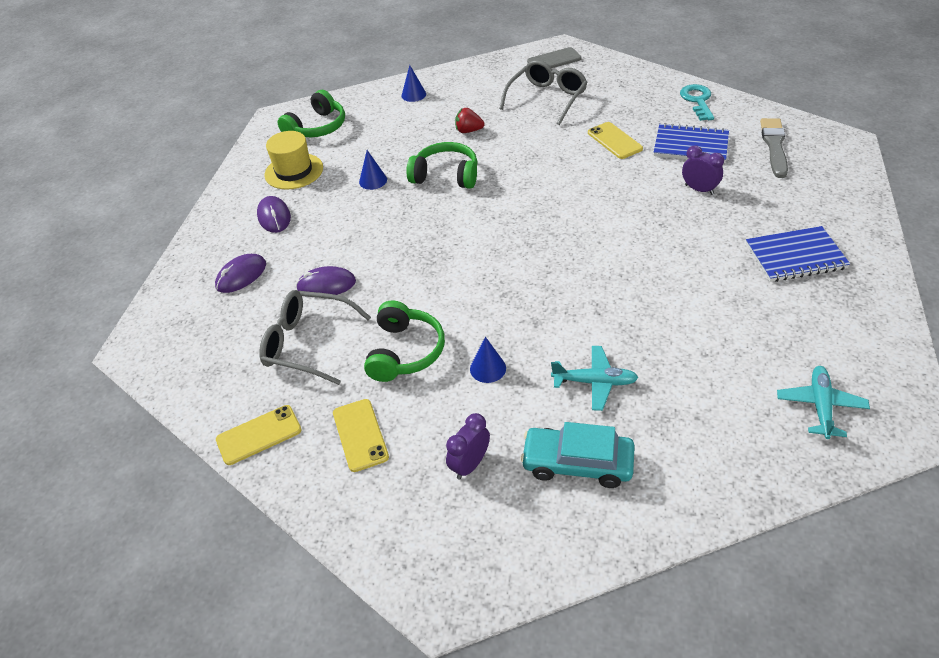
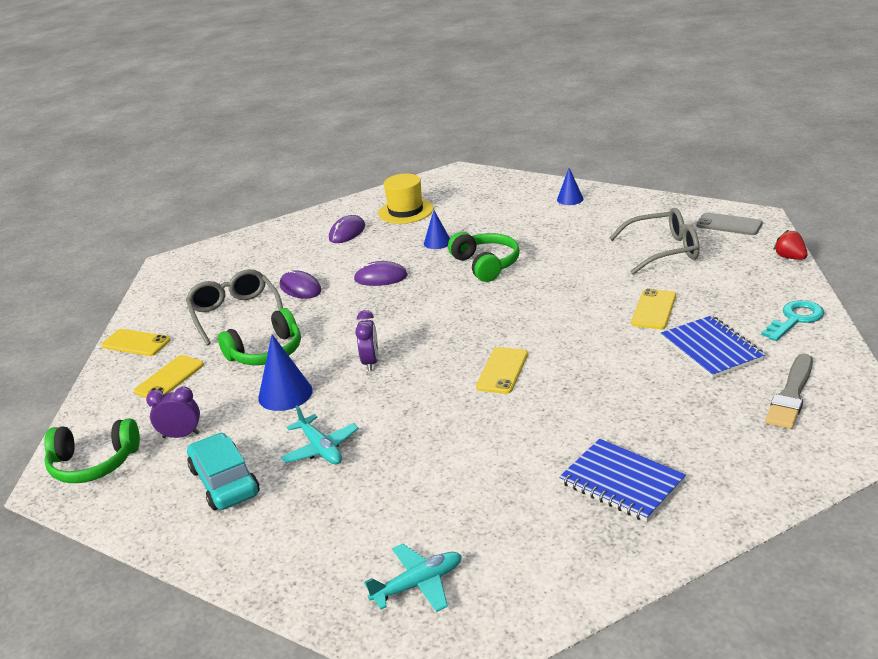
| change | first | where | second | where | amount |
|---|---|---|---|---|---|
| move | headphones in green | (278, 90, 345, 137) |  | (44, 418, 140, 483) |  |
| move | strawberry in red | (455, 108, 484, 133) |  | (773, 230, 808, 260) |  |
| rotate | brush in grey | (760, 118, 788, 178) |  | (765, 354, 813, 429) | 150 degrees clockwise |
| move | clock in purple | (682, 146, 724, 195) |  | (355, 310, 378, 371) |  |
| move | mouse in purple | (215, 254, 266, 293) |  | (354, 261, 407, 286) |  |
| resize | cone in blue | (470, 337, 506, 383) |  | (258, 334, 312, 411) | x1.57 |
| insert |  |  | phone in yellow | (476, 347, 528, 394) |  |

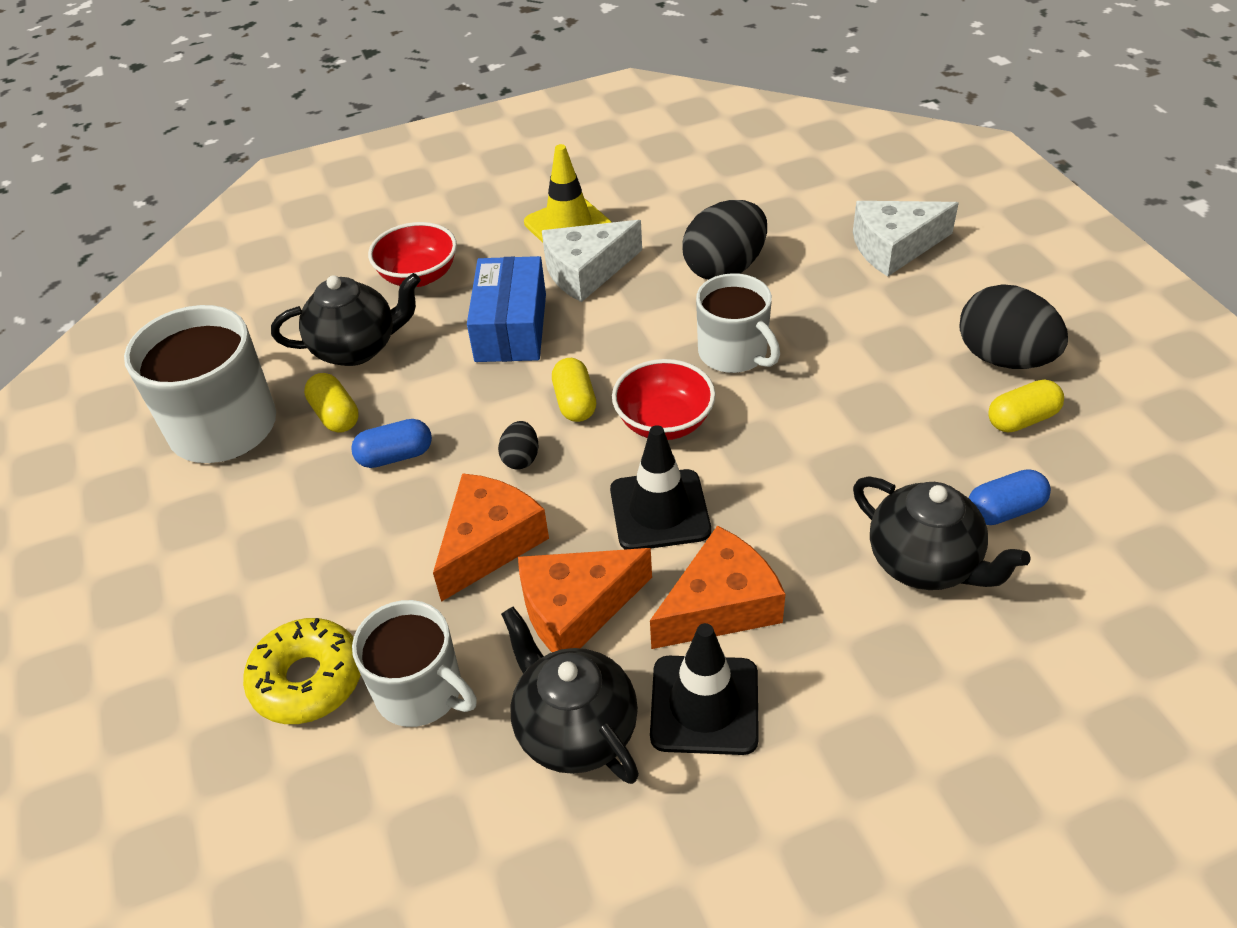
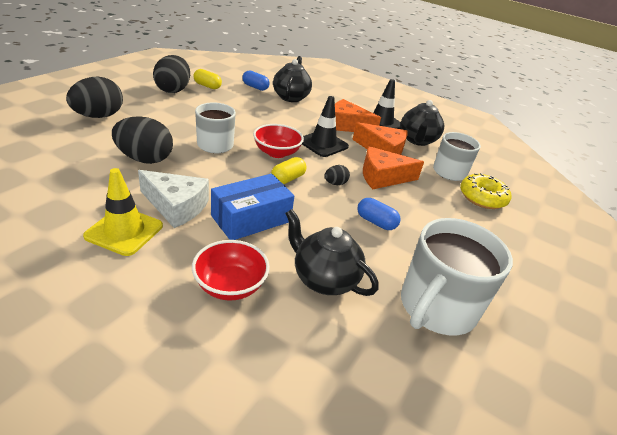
| change | first | where | second | where | amount |
|---|---|---|---|---|---|
| replace | cheese in white | (853, 201, 959, 276) | egg in black | (66, 76, 123, 118) |  |
| delete | capsule in yellow | (304, 373, 359, 433) |  |  |  |

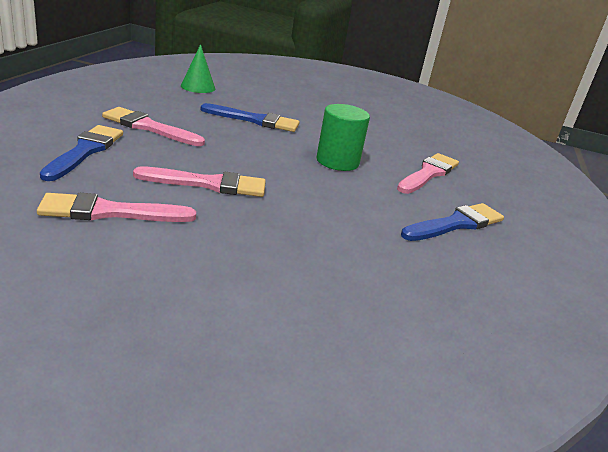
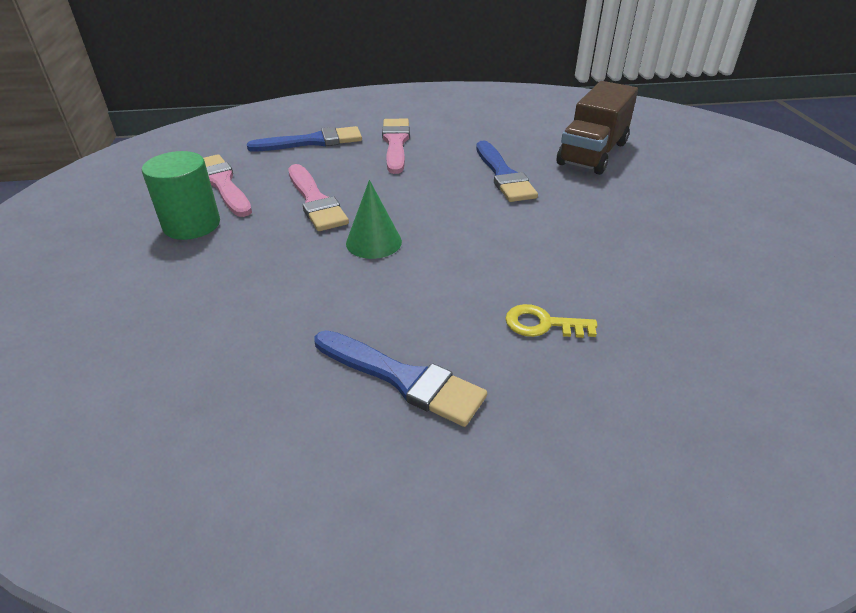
| change | first | where | second | where | amount |
|---|---|---|---|---|---|
| move | cone in green | (181, 44, 215, 93) |  | (346, 180, 402, 259) |  |
| move | cylinder in green | (316, 104, 370, 171) |  | (142, 151, 220, 240) |  |
| replace | brush in pink | (397, 153, 459, 194) | key in yellow | (505, 304, 597, 338) |  |
| insert |  |  | truck in brown | (557, 81, 638, 175) |  |

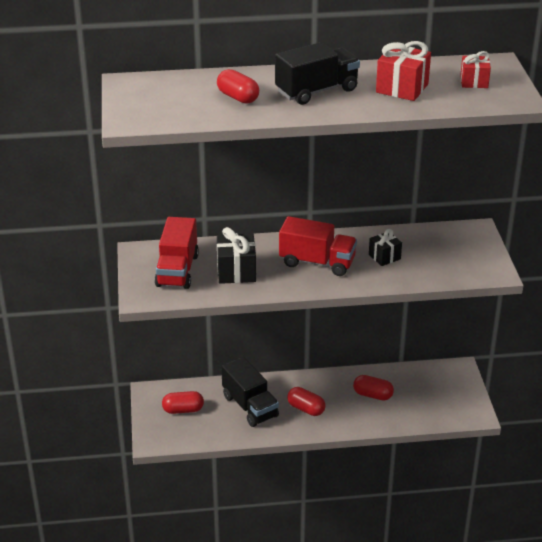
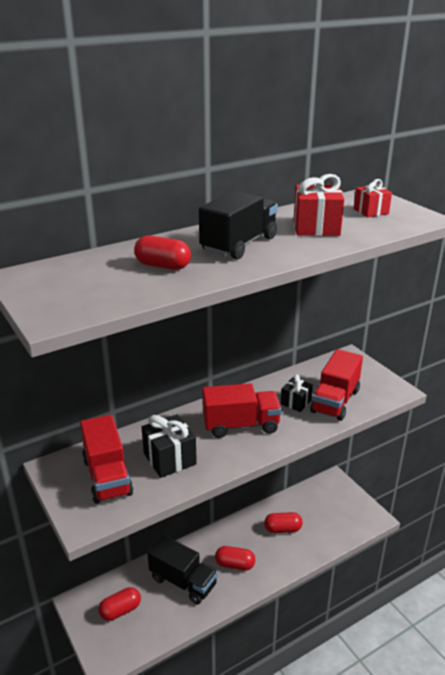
| change | first | where | second | where | amount |
|---|---|---|---|---|---|
| insert |  |  | truck in red | (310, 349, 363, 421) |  |

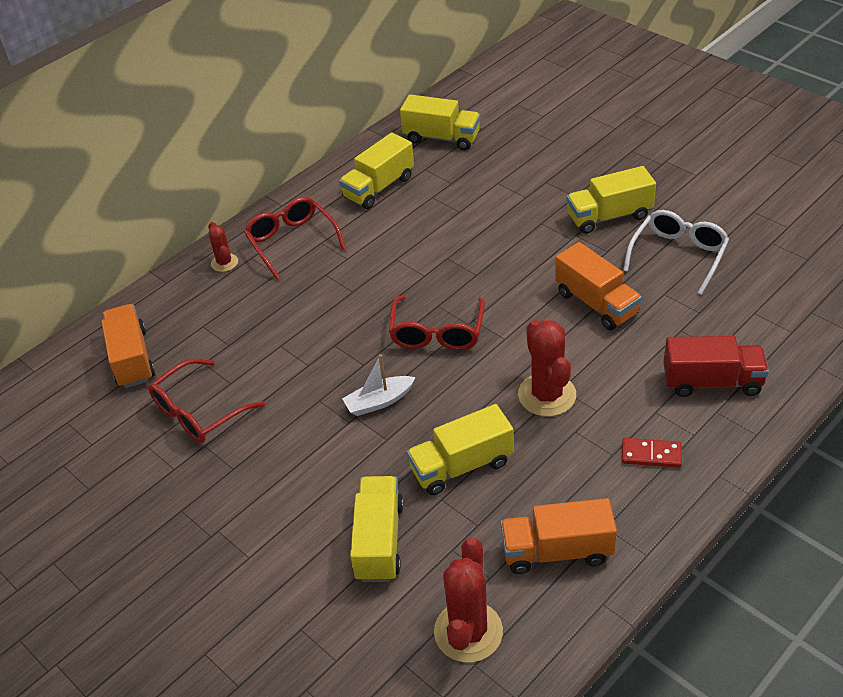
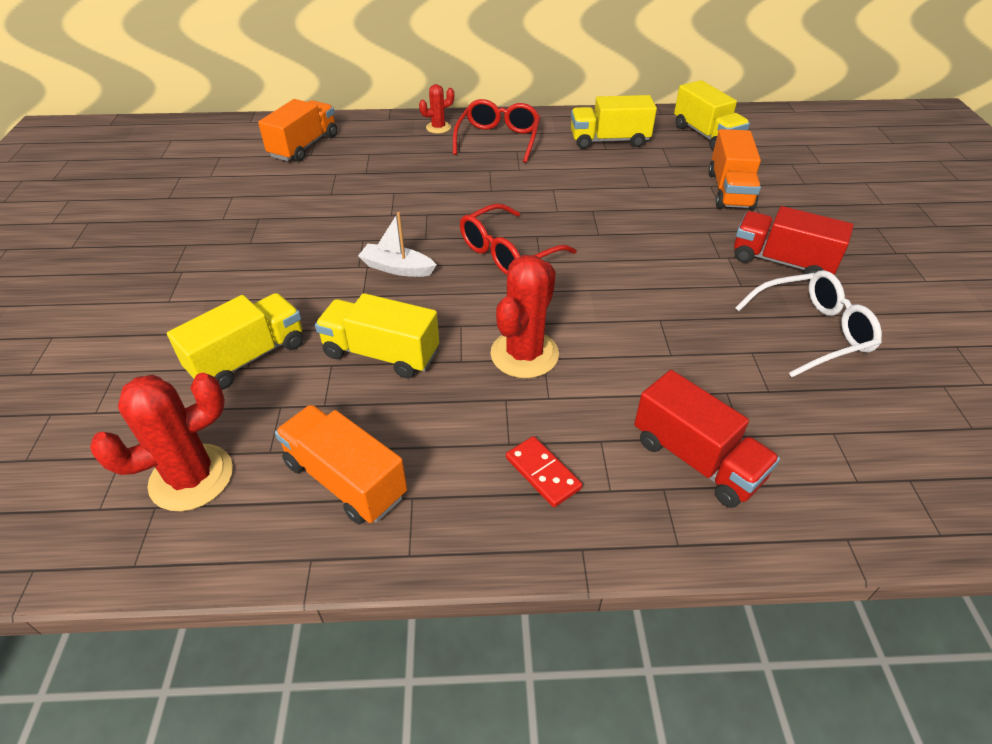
| change | first | where | second | where | amount |
|---|---|---|---|---|---|
| recolor | truck in yellow | (567, 166, 656, 234) | truck in red | (734, 206, 854, 281) |  |
| rotate | cactus in red | (208, 222, 238, 272) |  | (419, 84, 454, 134) | 45 degrees clockwise |
| move | truck in orange | (555, 242, 642, 330) |  | (708, 129, 761, 210) |  |
| delete | glasses in red | (148, 358, 265, 443) |  |  |  |

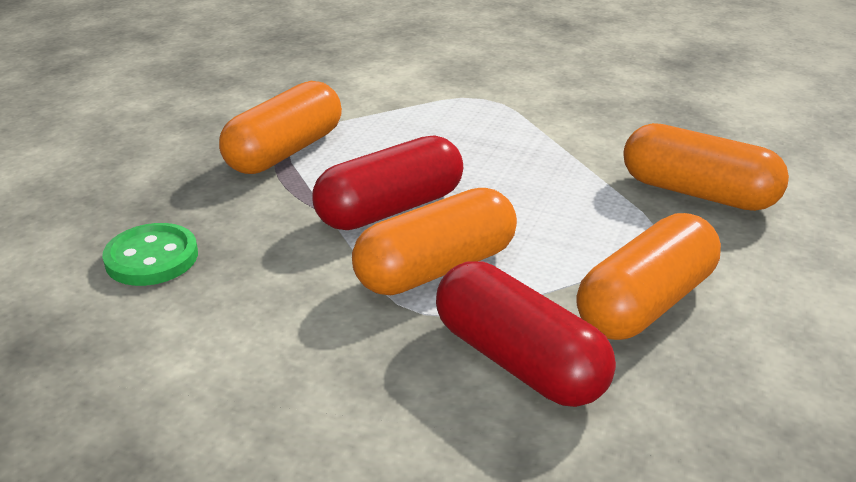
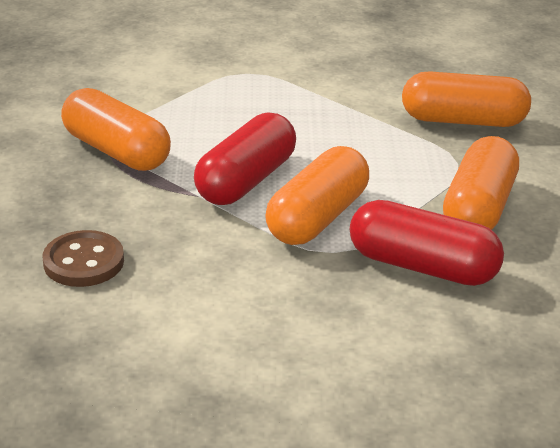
| change | first | where | second | where | amount |
|---|---|---|---|---|---|
| rotate | capsule in orange | (219, 81, 342, 174) |  | (61, 88, 171, 171) | 60 degrees counterclockwise |
| recolor | button in green | (102, 223, 198, 286) | button in brown | (42, 230, 124, 287) |  |

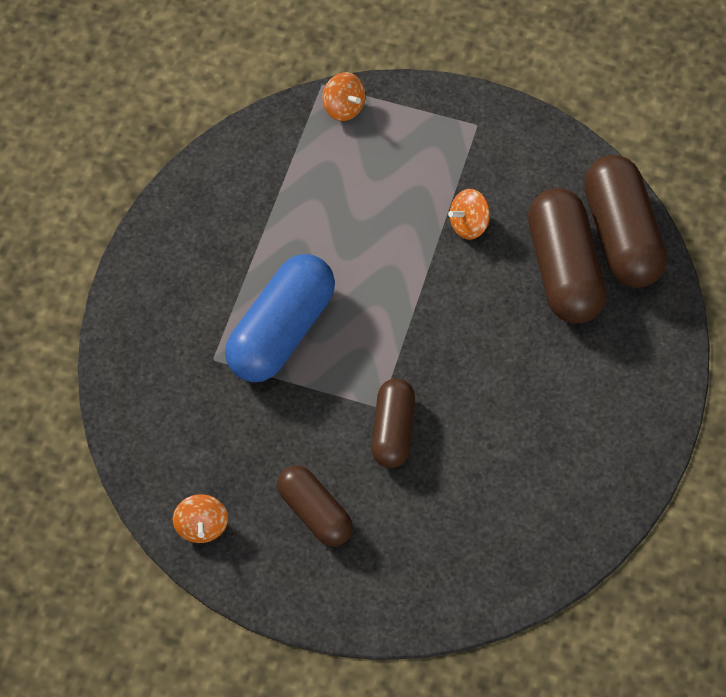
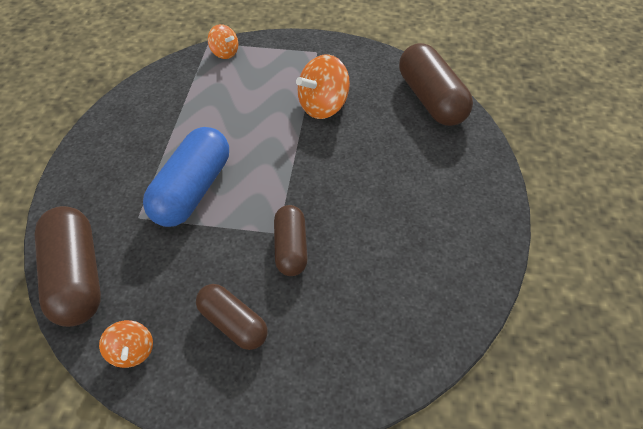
| change | first | where | second | where | amount |
|---|---|---|---|---|---|
| move | capsule in brown | (528, 188, 607, 324) |  | (34, 206, 101, 327) |  |
| resize | spinning top in orange | (448, 189, 490, 240) |  | (296, 54, 350, 119) | x1.70 |

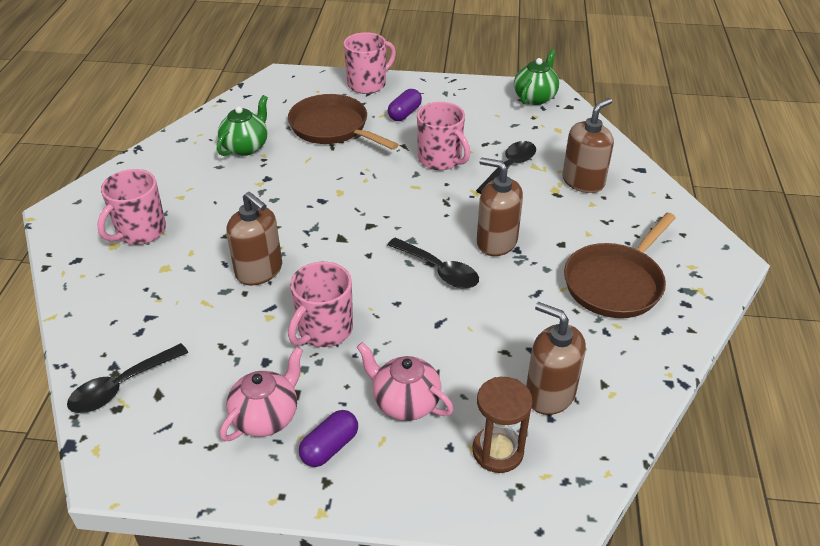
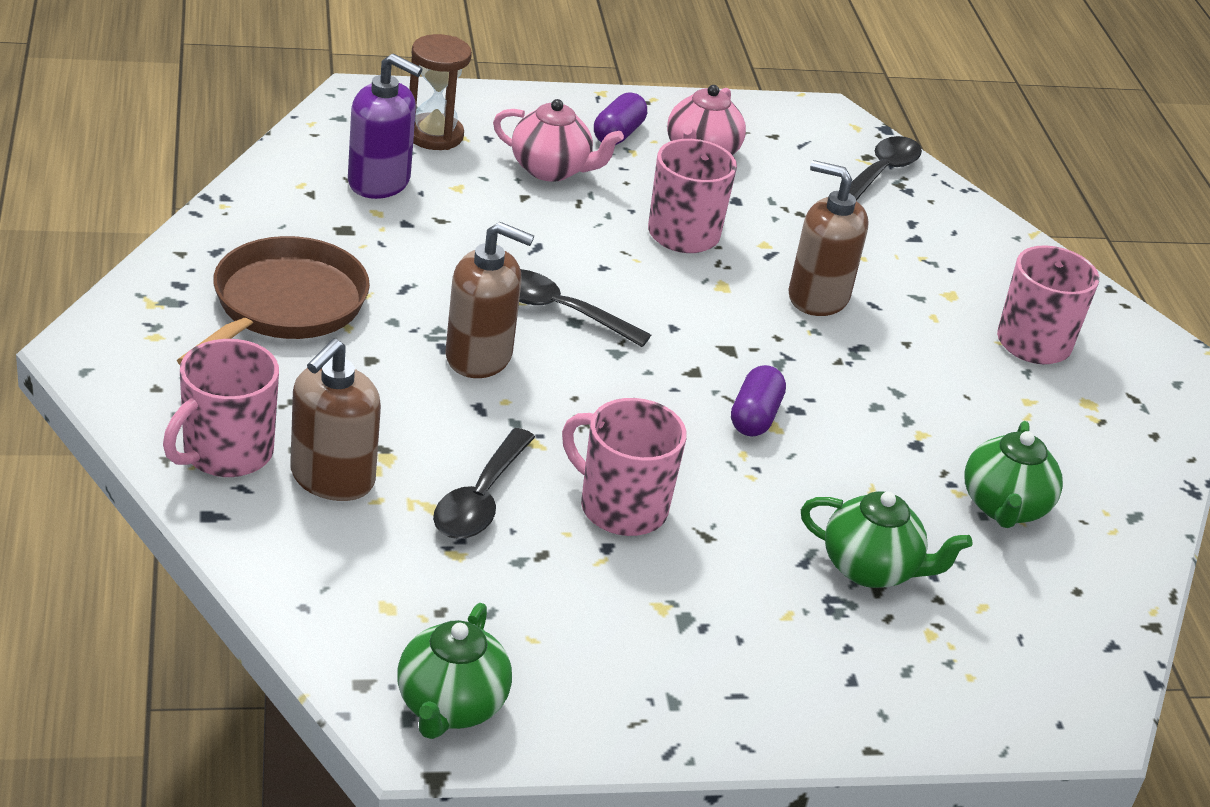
| change | first | where | second | where | amount |
|---|---|---|---|---|---|
| move | mug in pink | (344, 32, 396, 94) |  | (163, 339, 279, 477) |  |
| move | capsule in purple | (388, 89, 422, 121) |  | (731, 365, 786, 437) |  |
| replace | pan in brown | (288, 94, 399, 150) | teapot in green | (801, 491, 972, 588) |  |
| recolor | soap dispenser in brown | (526, 302, 586, 415) | soap dispenser in purple | (348, 54, 422, 199) |  |

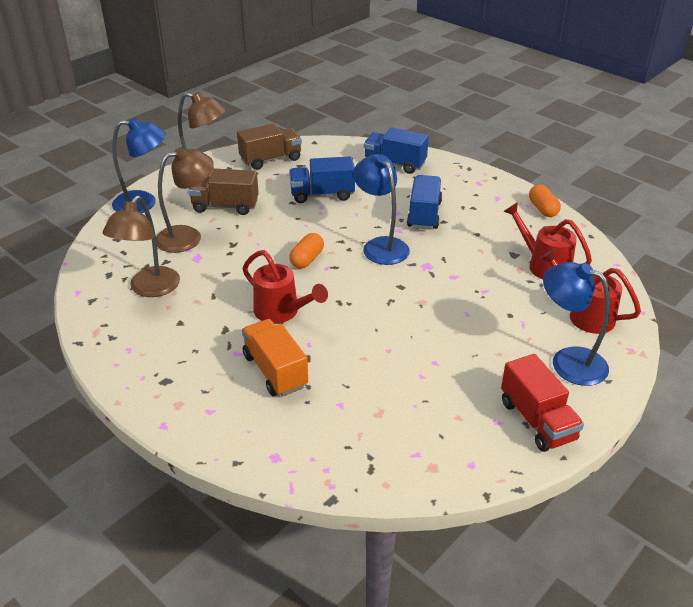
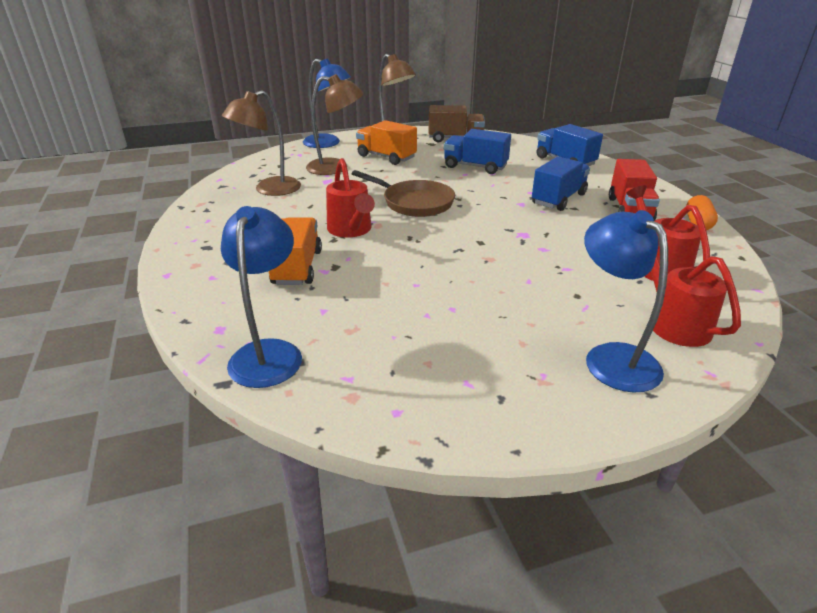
| change | first | where | second | where | amount |
|---|---|---|---|---|---|
| move | lamp in blue | (353, 154, 410, 265) |  | (221, 206, 302, 388) |  |
| recolor | truck in brown | (188, 169, 259, 215) | truck in orange | (356, 120, 417, 165) |  |
| replace | capsule in orange | (289, 233, 324, 269) | pan in brown | (352, 170, 455, 217) |  |
| move | truck in red | (501, 354, 584, 452) |  | (609, 159, 660, 221) |  |

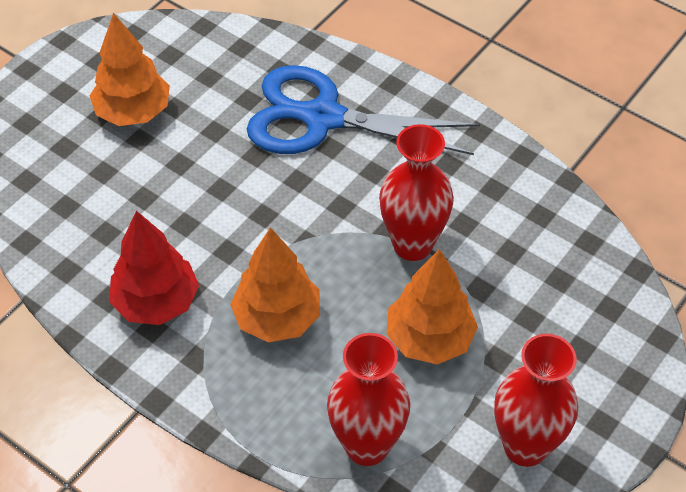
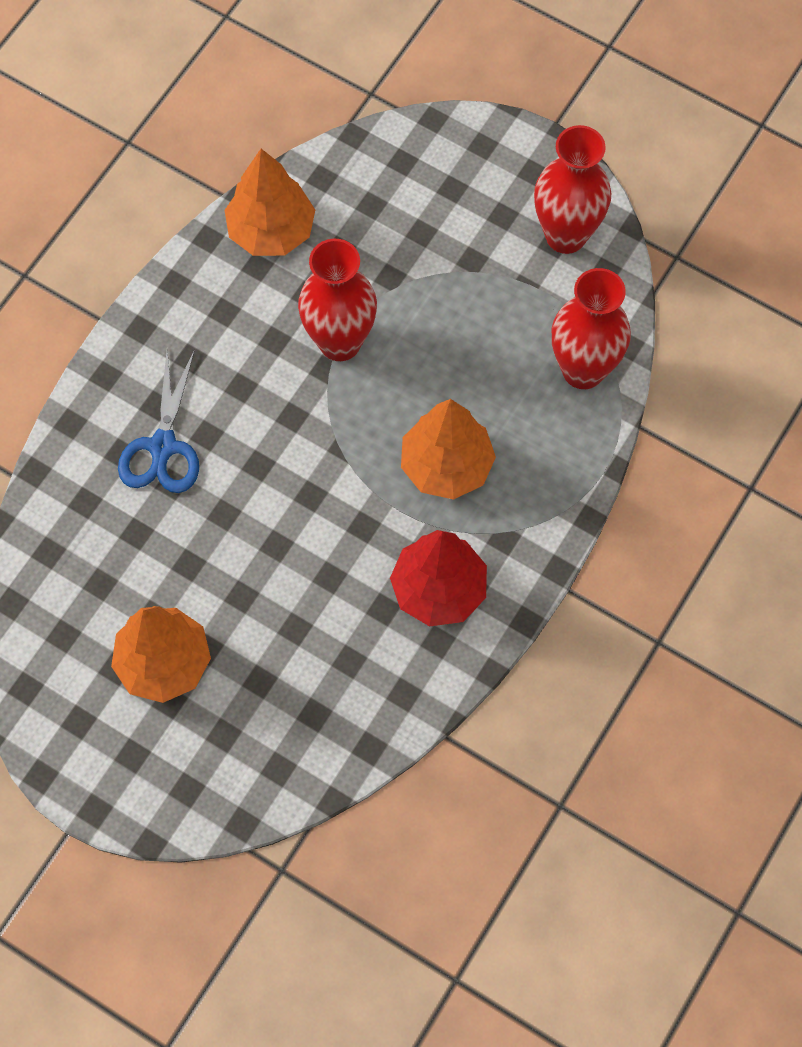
| change | first | where | second | where | amount |
|---|---|---|---|---|---|
| resize | scissors in blue | (246, 65, 480, 155) |  | (118, 349, 199, 493) | x0.59 |
| move | tree in orange | (386, 249, 478, 364) |  | (224, 149, 315, 256) |  |

